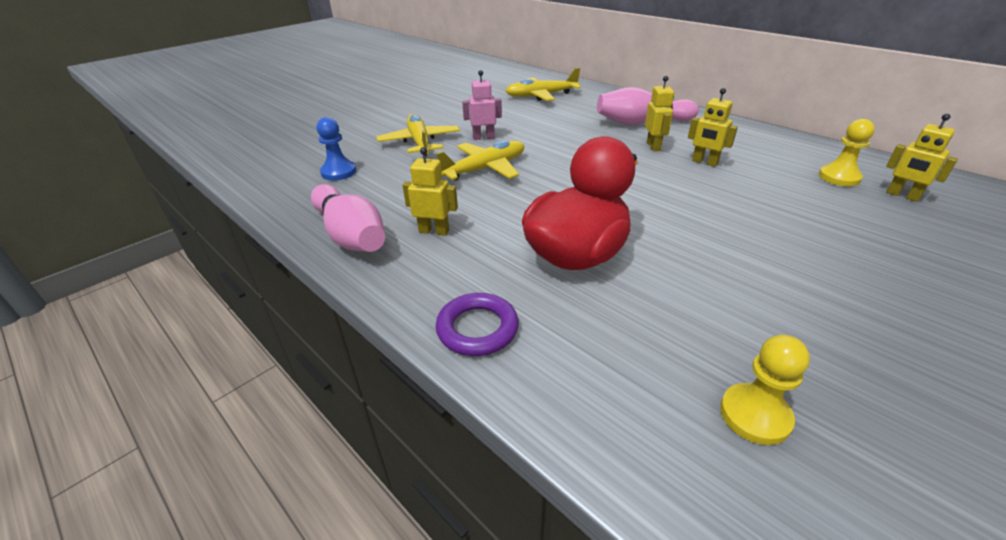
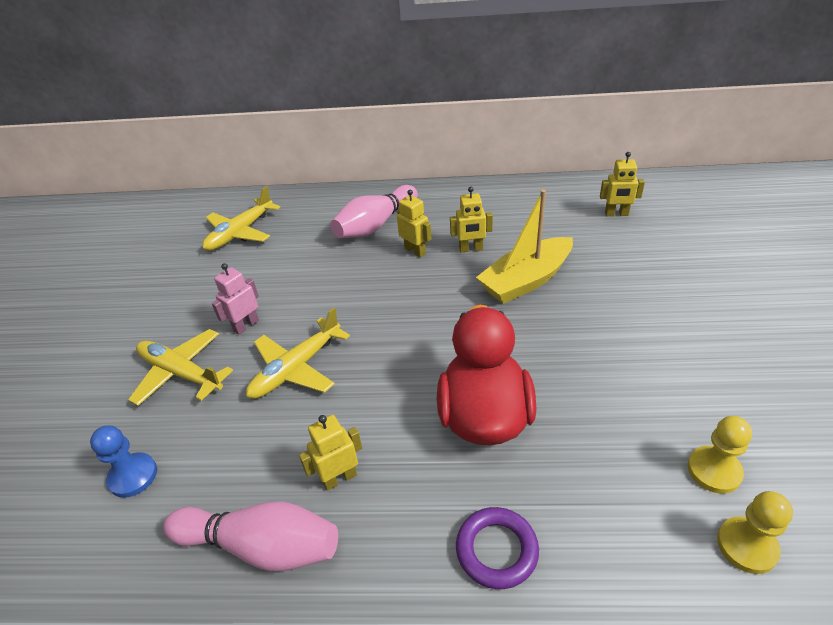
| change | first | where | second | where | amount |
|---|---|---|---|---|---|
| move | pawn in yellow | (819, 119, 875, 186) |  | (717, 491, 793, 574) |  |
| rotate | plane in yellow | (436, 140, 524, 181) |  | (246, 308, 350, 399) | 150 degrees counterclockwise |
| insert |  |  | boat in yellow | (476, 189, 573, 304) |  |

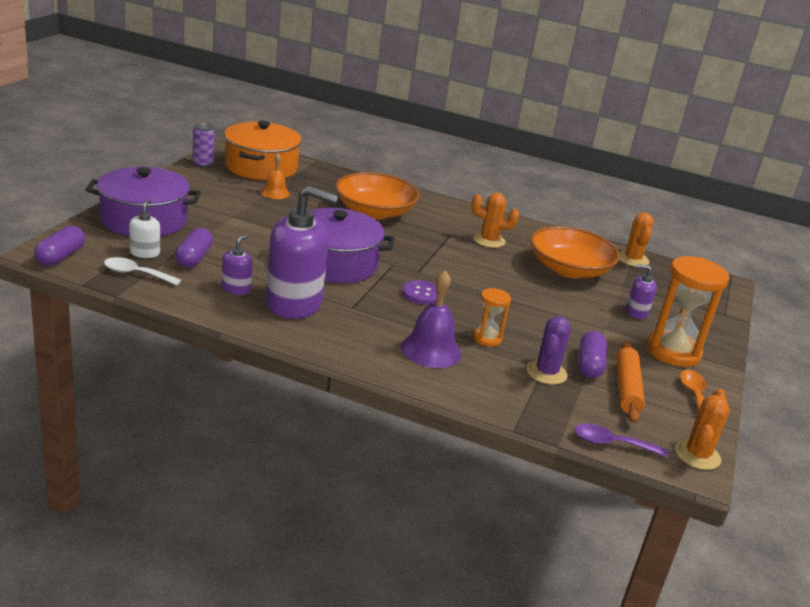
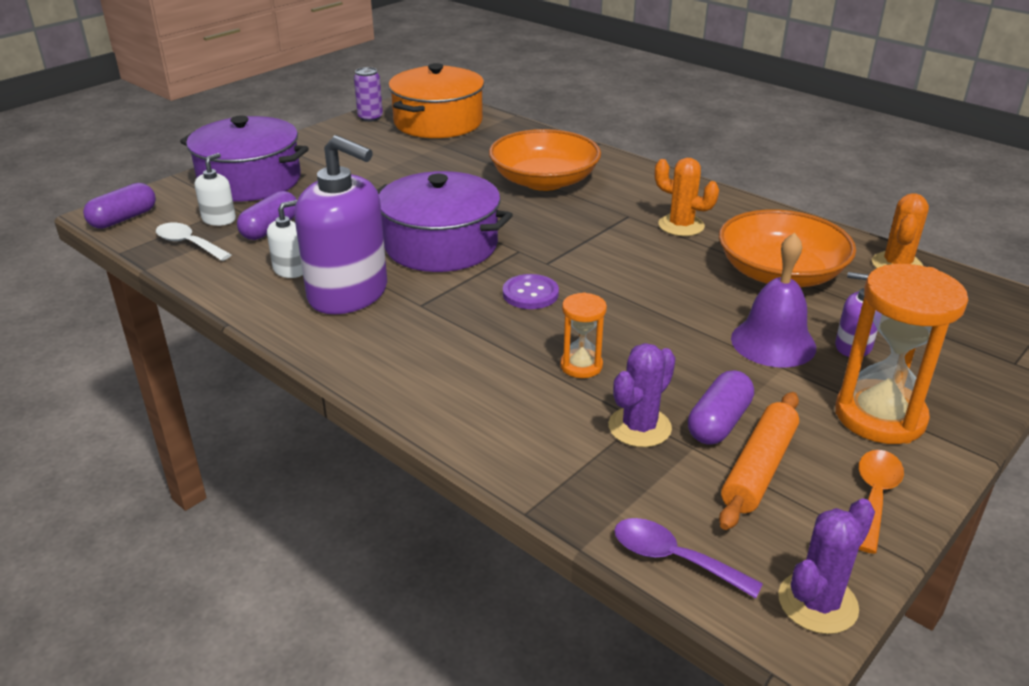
| change | first | where | second | where | amount |
|---|---|---|---|---|---|
| delete | bell in orange | (261, 153, 290, 199) |  |  |  |
| recolor | soap dispenser in purple | (221, 234, 253, 295) | soap dispenser in white | (267, 200, 303, 278) |  |
| move | bell in purple | (401, 271, 462, 368) |  | (731, 233, 816, 368) |  |
| recolor | cactus in orange | (675, 389, 730, 470) | cactus in purple | (778, 498, 875, 634) |  |

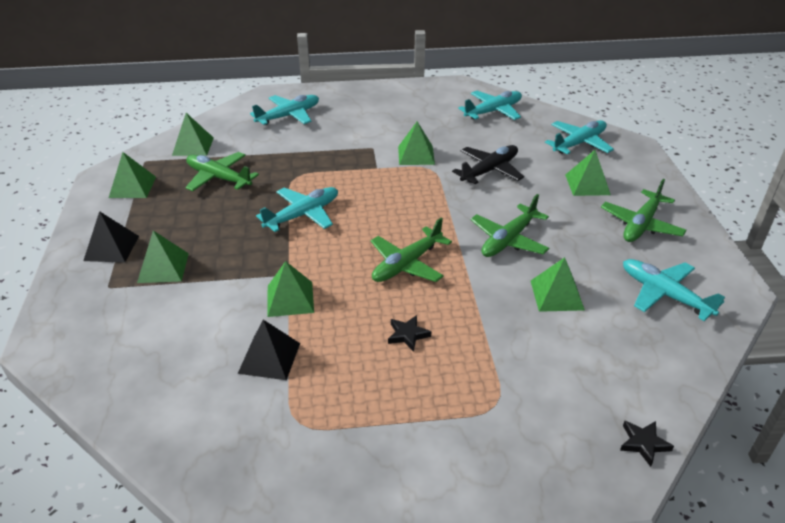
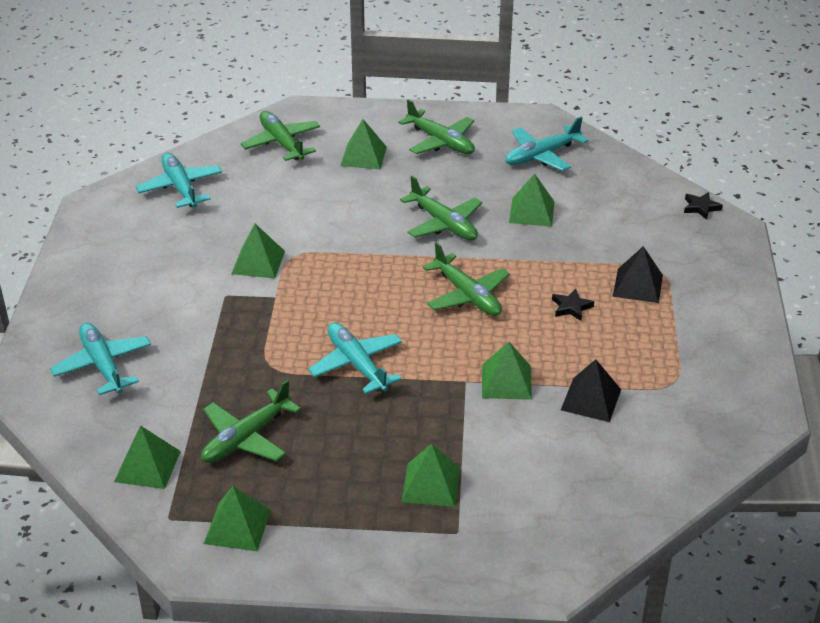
| change | first | where | second | where | amount |
|---|---|---|---|---|---|
| recolor | plane in turquoise | (545, 120, 614, 155) | plane in green | (241, 111, 320, 161) |  |
| delete | plane in black | (452, 145, 524, 184) |  |  |  |
| move | pyramid in black | (83, 211, 139, 263) |  | (613, 246, 663, 303) |  |

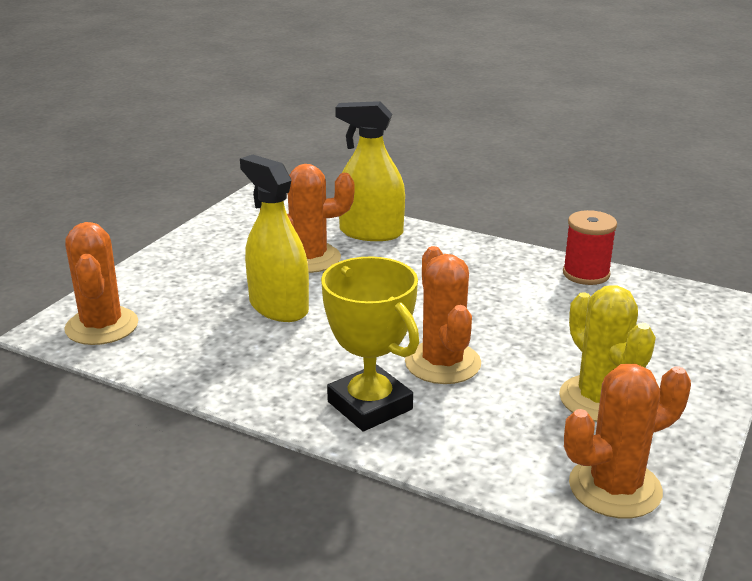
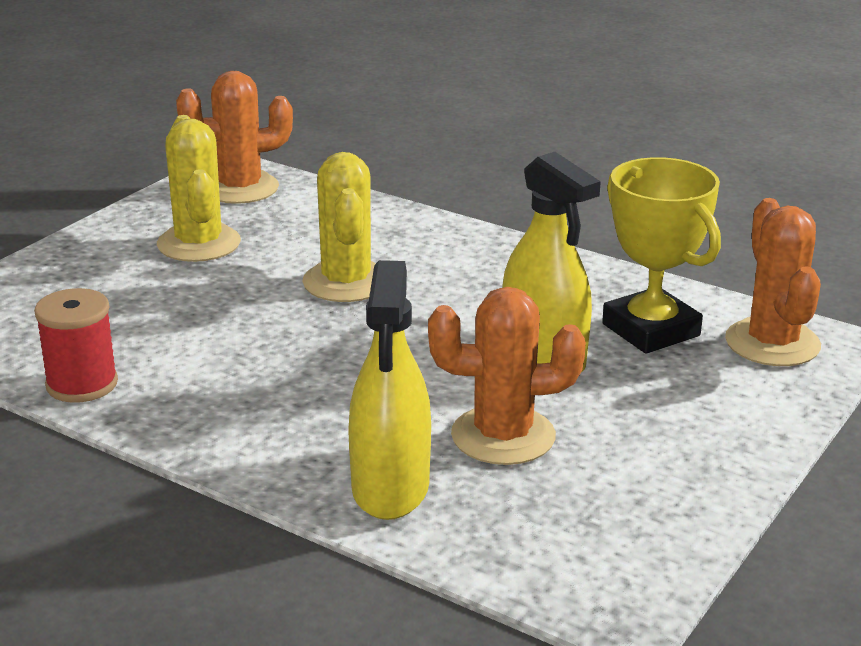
| change | first | where | second | where | amount |
|---|---|---|---|---|---|
| rotate | spray bottle in yellow | (335, 101, 405, 241) |  | (348, 260, 431, 520) | 75 degrees clockwise |
| recolor | cactus in orange | (405, 246, 481, 384) | cactus in yellow | (303, 152, 376, 302) |  |
| move | trophy in yellow | (321, 257, 419, 431) |  | (602, 157, 721, 354) |  |

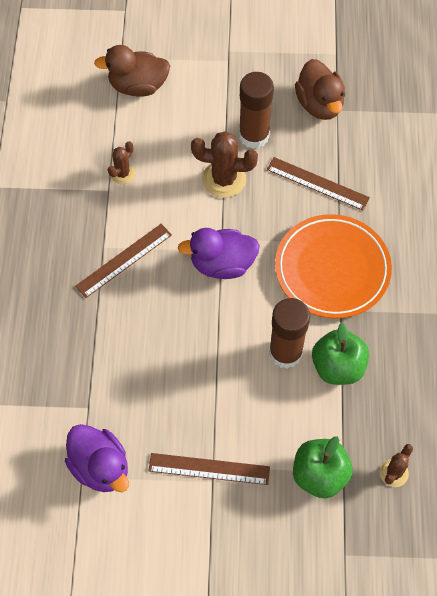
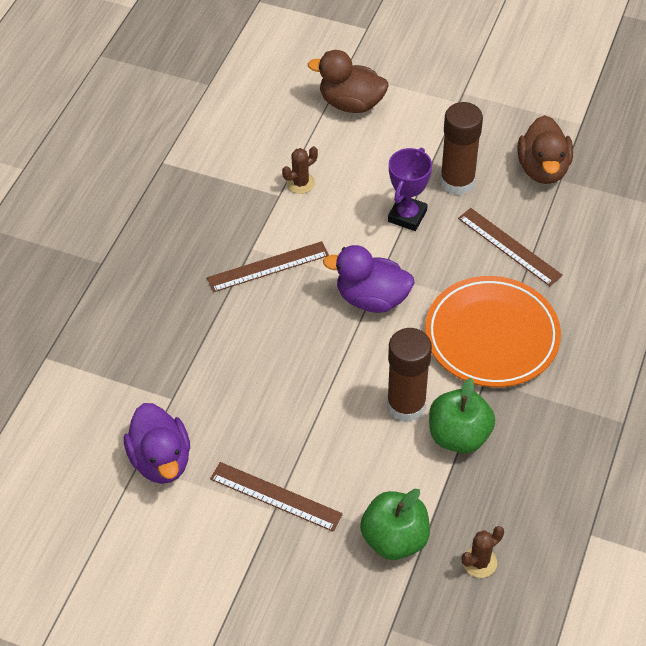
| change | first | where | second | where | amount |
|---|---|---|---|---|---|
| replace | cactus in brown | (191, 131, 258, 198) | trophy in purple | (388, 148, 432, 231) |  |

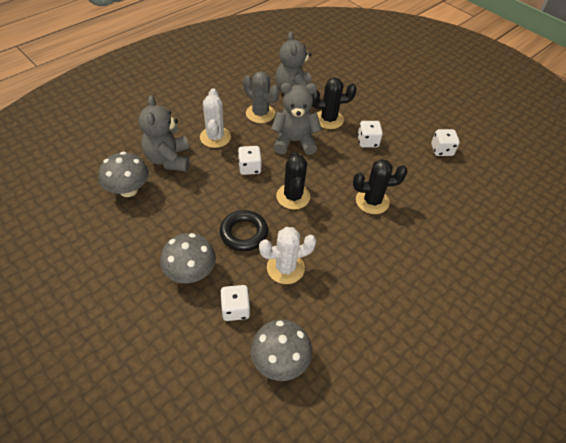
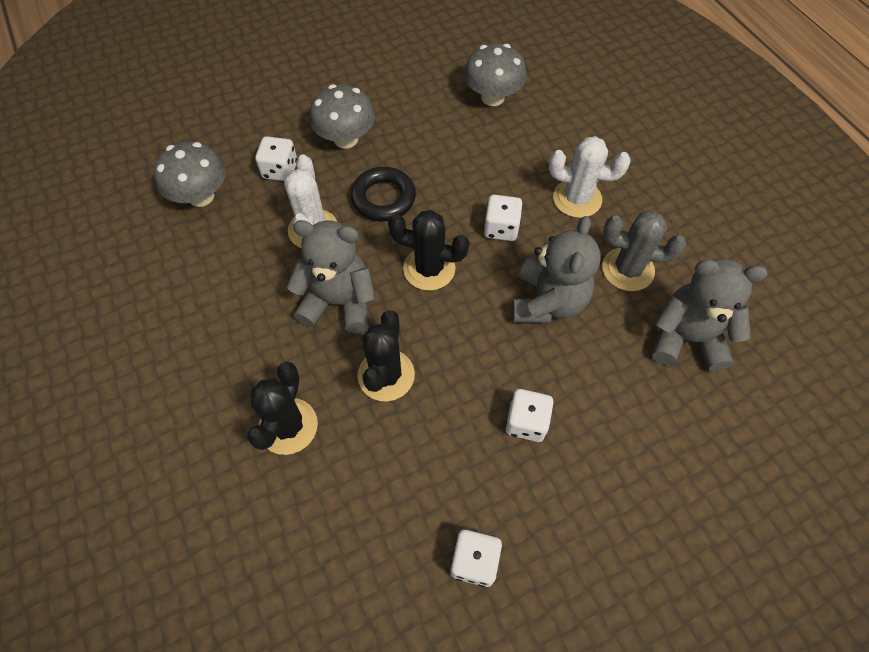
| change | first | where | second | where | amount |
|---|---|---|---|---|---|
| rotate | cactus in grey | (243, 71, 279, 123) |  | (602, 211, 686, 291) | 45 degrees clockwise |
| move | cactus in black | (312, 78, 357, 129) |  | (247, 362, 318, 455) |  |
| move | teddy bear in grey | (139, 95, 189, 172) |  | (287, 220, 376, 333) |  |

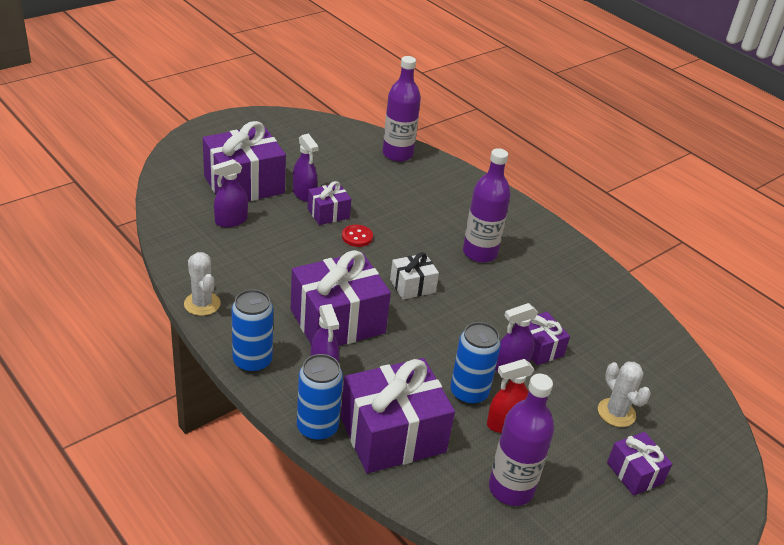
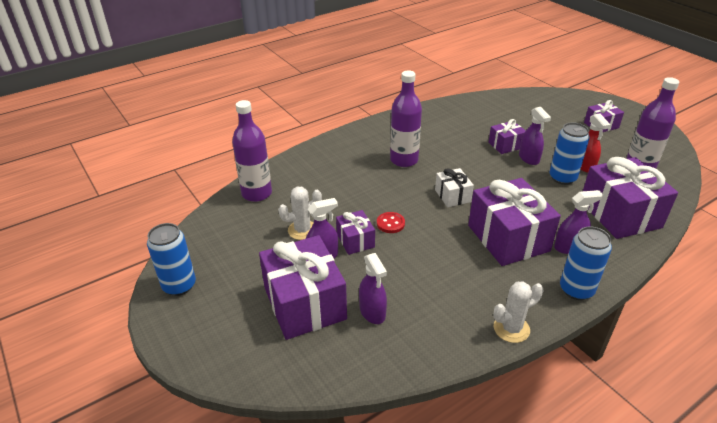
| change | first | where | second | where | amount |
|---|---|---|---|---|---|
| move | can in blue | (297, 354, 343, 441) |  | (147, 223, 196, 296) |  |
| move | cactus in white | (598, 362, 651, 427) |  | (278, 187, 322, 240) |  |

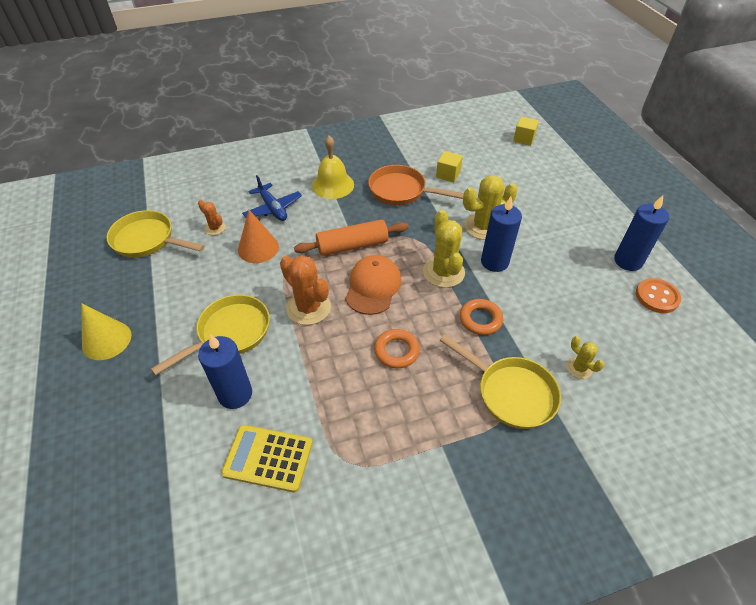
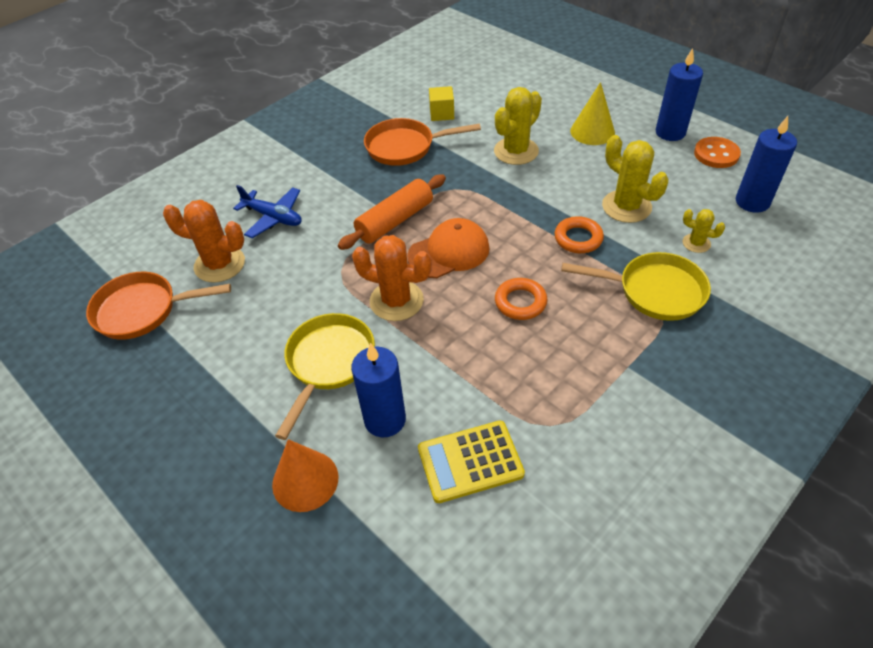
| change | first | where | second | where | amount |
|---|---|---|---|---|---|
| delete | cube in yellow | (513, 116, 539, 146) |  |  |  |
| delete | bell in yellow | (312, 136, 354, 199) |  |  |  |
| move | candle in blue | (481, 196, 522, 272) |  | (736, 116, 797, 213) |  |
| resize | cactus in orange | (198, 200, 226, 235) |  | (163, 200, 245, 283) | x1.88 |
| recolor | pan in yellow | (106, 210, 205, 258) | pan in orange | (86, 271, 231, 340) |  |
| move | cone in orange | (238, 210, 279, 263) |  | (272, 439, 338, 512) |  |
| move | cactus in yellow | (423, 210, 465, 288) |  | (602, 135, 668, 223) |  |
| rotate | cap in orange | (345, 255, 402, 315) |  | (407, 218, 490, 278) | 75 degrees clockwise |
| move | cone in yellow | (81, 303, 131, 360) |  | (570, 82, 615, 145) |  |

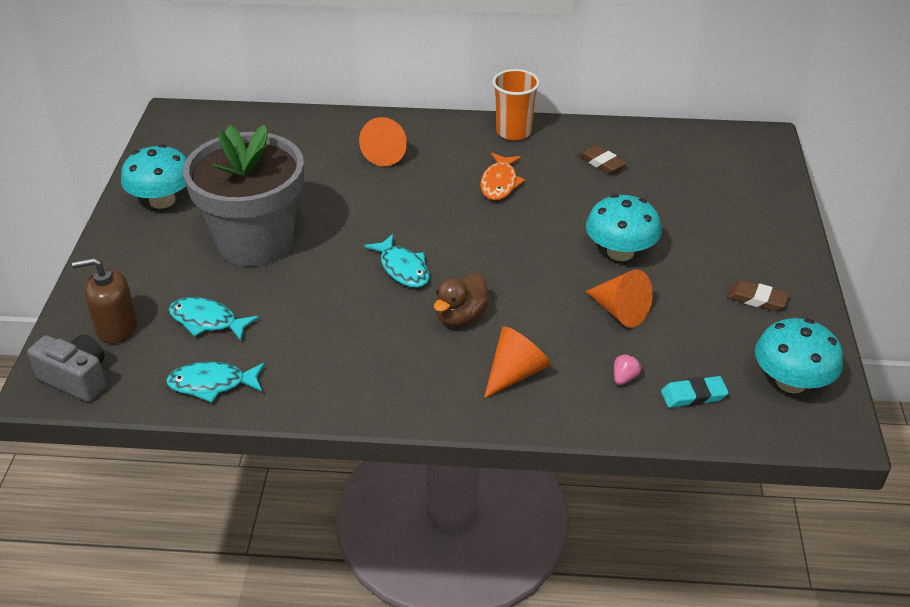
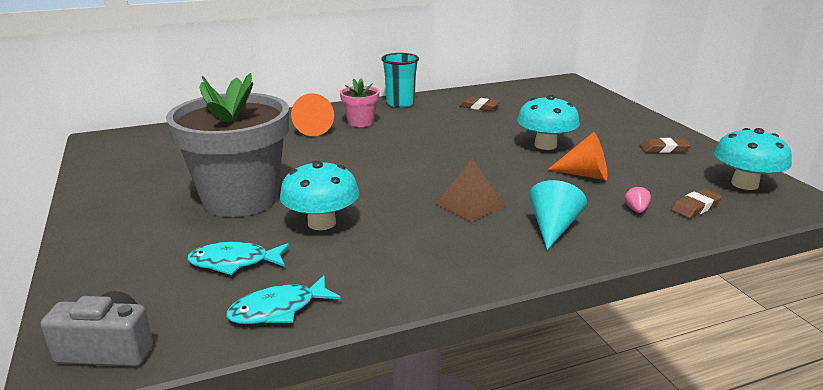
| change | first | where | second | where | amount |
|---|---|---|---|---|---|
| recolor | cup in orange | (492, 69, 540, 141) | cup in turquoise | (381, 53, 419, 108) |  |
| move | mushroom in turquoise | (121, 144, 187, 209) |  | (280, 160, 359, 230) |  |
| delete | fish in orange | (480, 153, 525, 200) |  |  |  |
| delete | fish in turquoise | (364, 234, 430, 288) |  |  |  |
| delete | soap dispenser in brown | (72, 257, 137, 344) |  |  |  |
| replace | duck in brown | (434, 273, 490, 327) | pyramid in brown | (435, 159, 505, 222) |  |
| recolor | cone in orange | (484, 326, 551, 399) | cone in turquoise | (529, 180, 587, 250) |  |
| recolor | eraser in turquoise | (661, 376, 729, 408) | eraser in brown | (671, 189, 722, 218) |  |
| insert |  |  | flower pot in pink | (340, 78, 379, 127) |  |

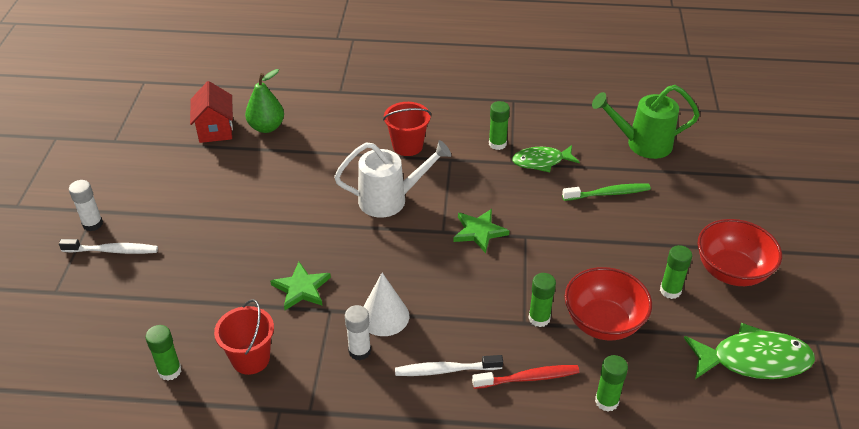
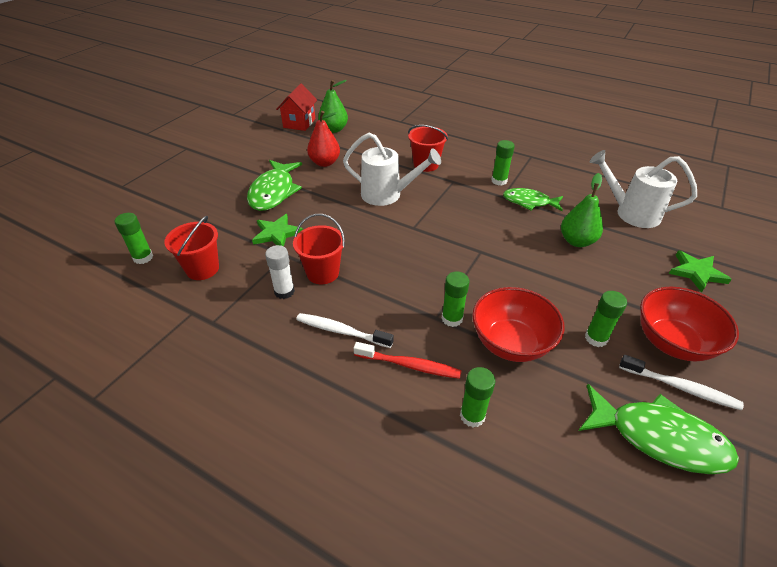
| change | first | where | second | where | amount |
|---|---|---|---|---|---|
| recolor | watering can in green | (592, 85, 700, 159) | watering can in white | (589, 150, 697, 228) |  |
| delete | glue stick in white | (69, 180, 103, 231) |  |  |  |
| replace | toothbrush in green | (562, 184, 651, 201) | pear in green | (561, 173, 603, 247) |  |
| move | star in green | (453, 209, 510, 253) |  | (669, 250, 732, 293) |  |
| move | toothbrush in white | (59, 239, 158, 254) |  | (619, 355, 744, 410) |  |
| replace | cone in white | (363, 273, 409, 336) | bucket in red | (293, 214, 345, 284) |  |
| insert |  |  | pear in red | (307, 111, 340, 167) |  |
| insert |  |  | fish in green | (247, 160, 302, 211) |  |

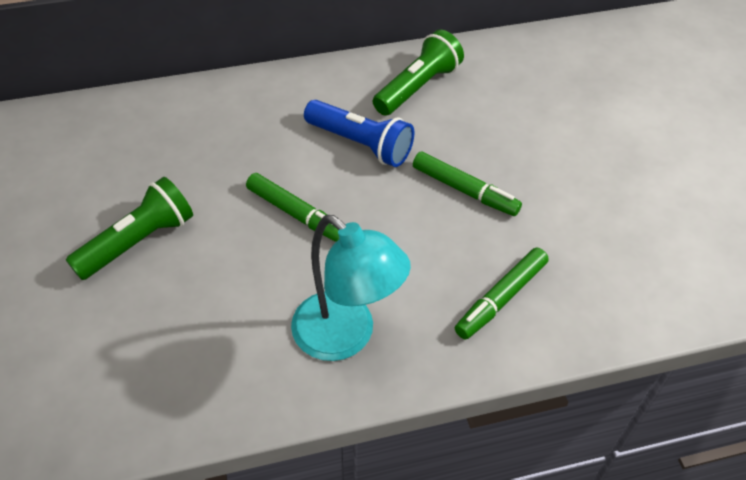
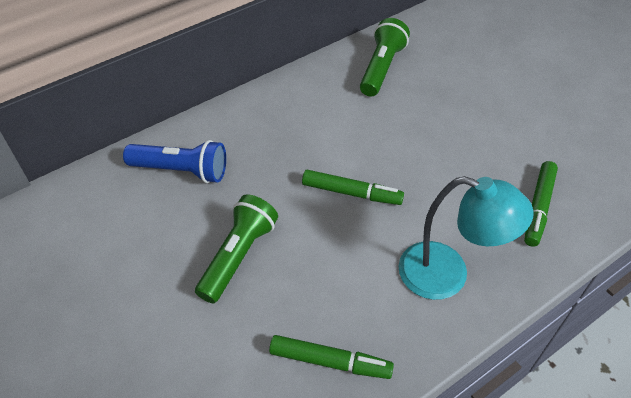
| change | first | where | second | where | amount |
|---|---|---|---|---|---|
| move | flashlight in blue | (304, 100, 414, 167) |  | (123, 140, 226, 183) |  |
| move | marker in green | (413, 152, 522, 216) |  | (269, 335, 394, 379) |  |

